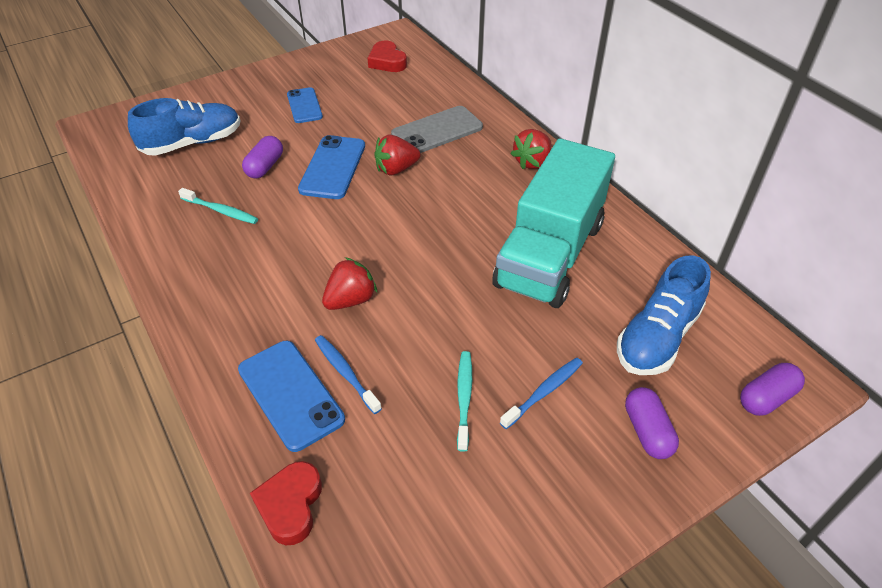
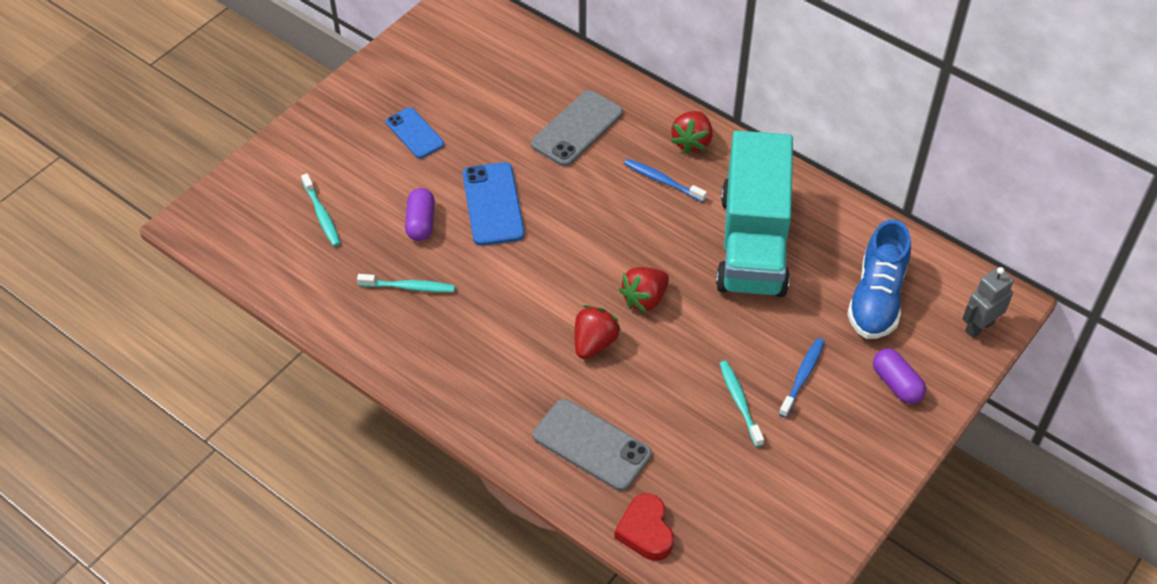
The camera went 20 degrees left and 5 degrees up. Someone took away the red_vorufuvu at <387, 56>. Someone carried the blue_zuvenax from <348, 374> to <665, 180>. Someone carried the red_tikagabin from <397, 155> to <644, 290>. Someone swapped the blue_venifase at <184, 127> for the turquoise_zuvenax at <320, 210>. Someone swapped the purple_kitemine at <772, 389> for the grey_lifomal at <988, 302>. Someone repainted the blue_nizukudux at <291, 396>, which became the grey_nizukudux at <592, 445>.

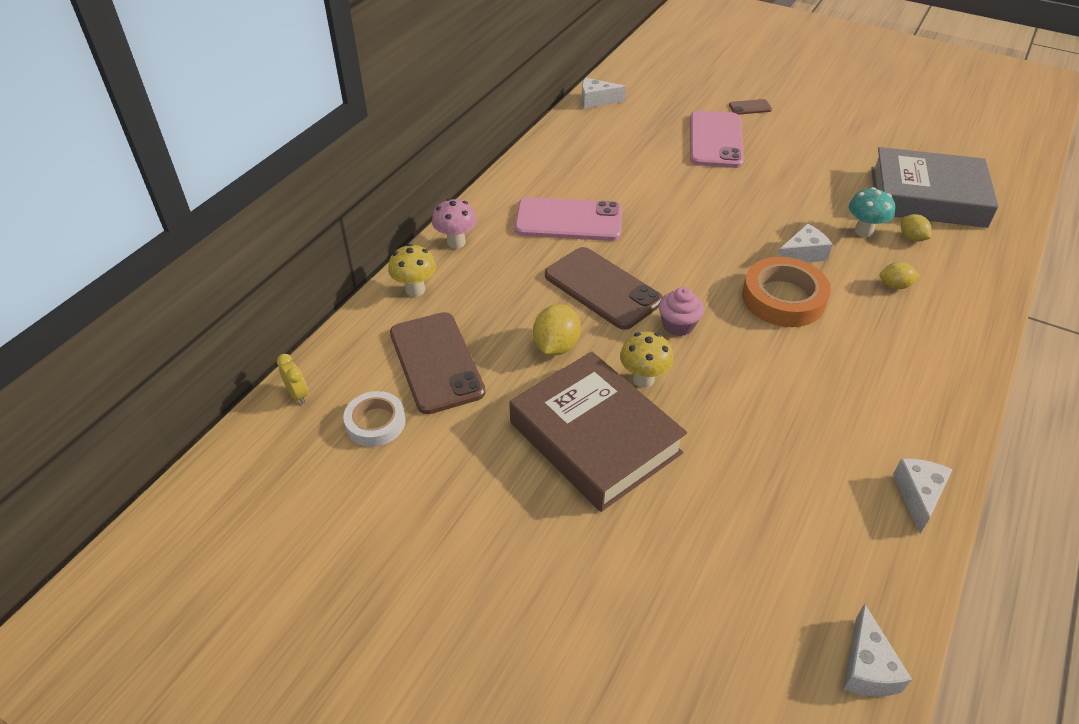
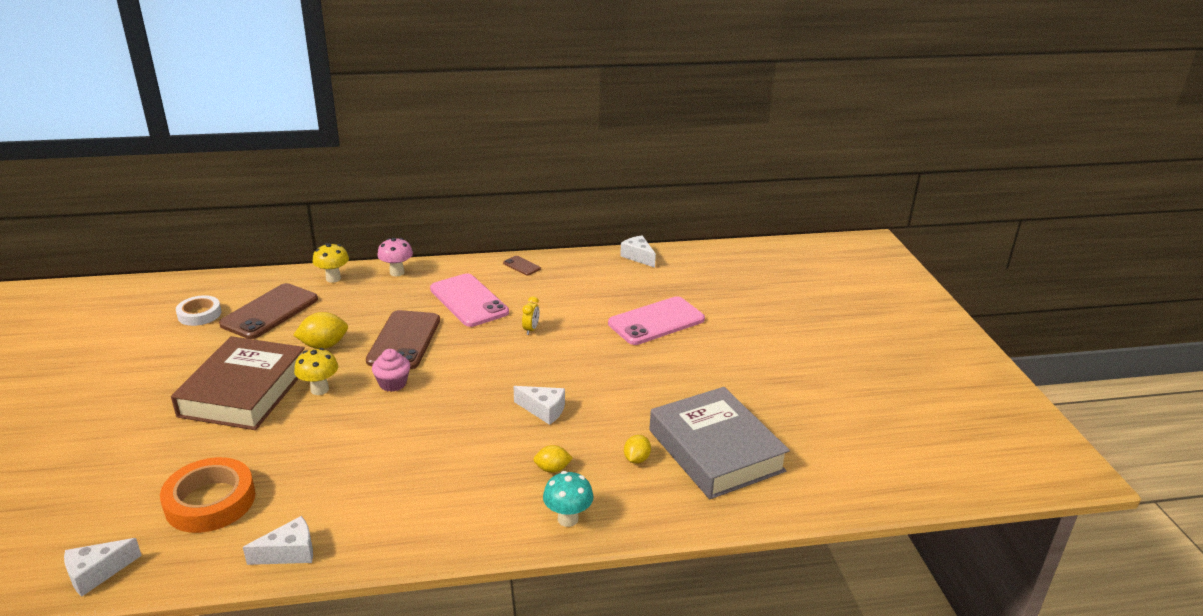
The camera went 50 degrees right and 15 degrees down. Someone carried the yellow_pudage from <292, 379> to <531, 315>. Someone carried the brown_nizukudux from <750, 107> to <522, 266>. Someone carried the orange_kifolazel from <786, 292> to <207, 495>. Someone carried the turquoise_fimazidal from <872, 212> to <568, 499>. Someone rotated the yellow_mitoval at <900, 275> by 60 degrees counterclockwise.

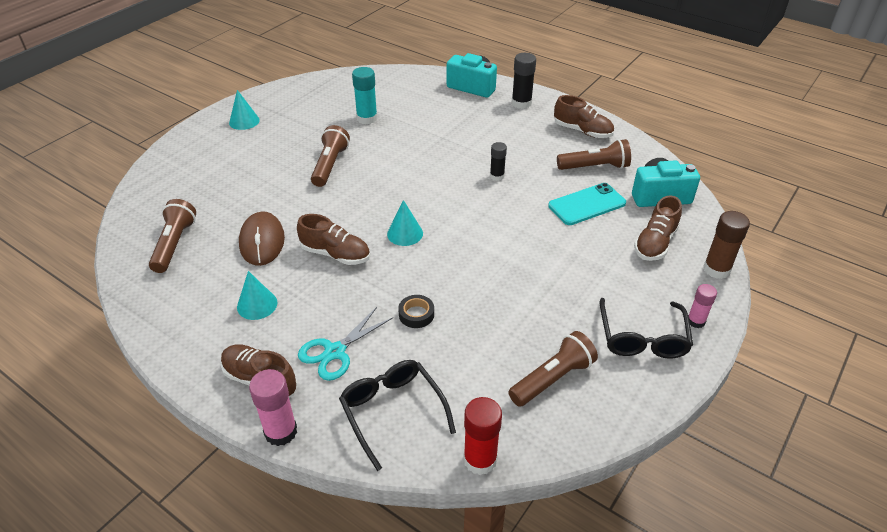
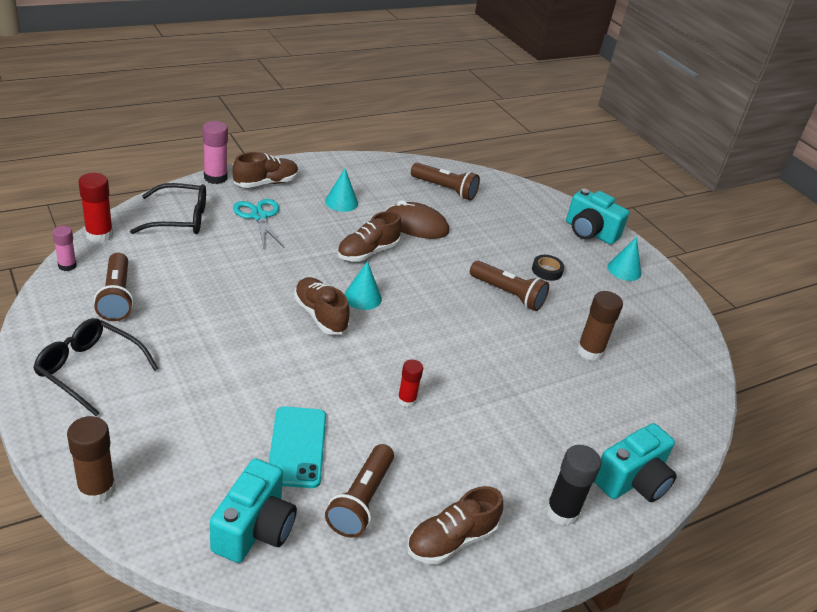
The camera went 110 degrees right and 5 degrees down. Someone put down the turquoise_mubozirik at <597, 216>. Someone carried the black_kifolazel from <416, 311> to <548, 268>. Someone carried the brown_venifase from <658, 228> to <322, 306>. Someone carried the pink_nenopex from <702, 306> to <64, 248>. Someone repainted the turquoise_nenopex at <365, 95>, which became the brown_nenopex at <600, 326>. Someone repainted the black_nenopex at <498, 161>, which became the red_nenopex at <410, 383>.

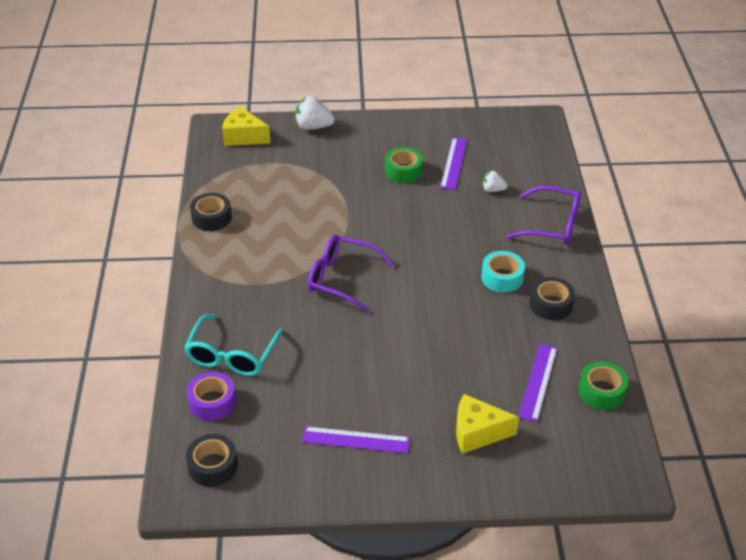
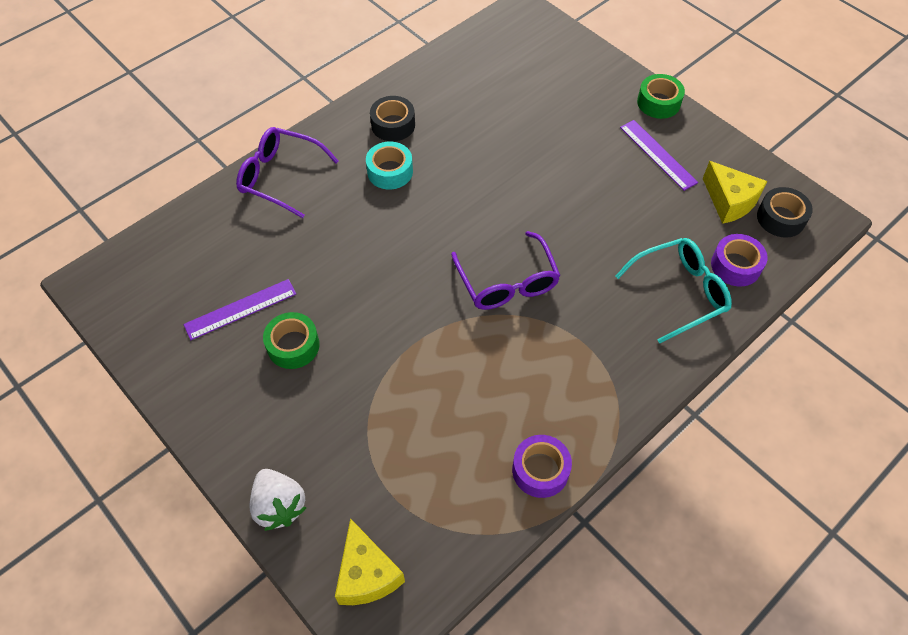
The camera went 130 degrees left and 15 degrees up. Someone took away the white_tikagabin at <495, 181>. Someone took away the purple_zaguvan at <537, 383>. Someone carried the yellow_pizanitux from <487, 424> to <735, 192>. Someone carried the green_kifolazel from <603, 386> to <661, 96>. Someone repainted the black_kifolazel at <211, 212>, which became the purple_kifolazel at <542, 466>. Someone rotated the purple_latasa at <543, 215> by 45 degrees counterclockwise.

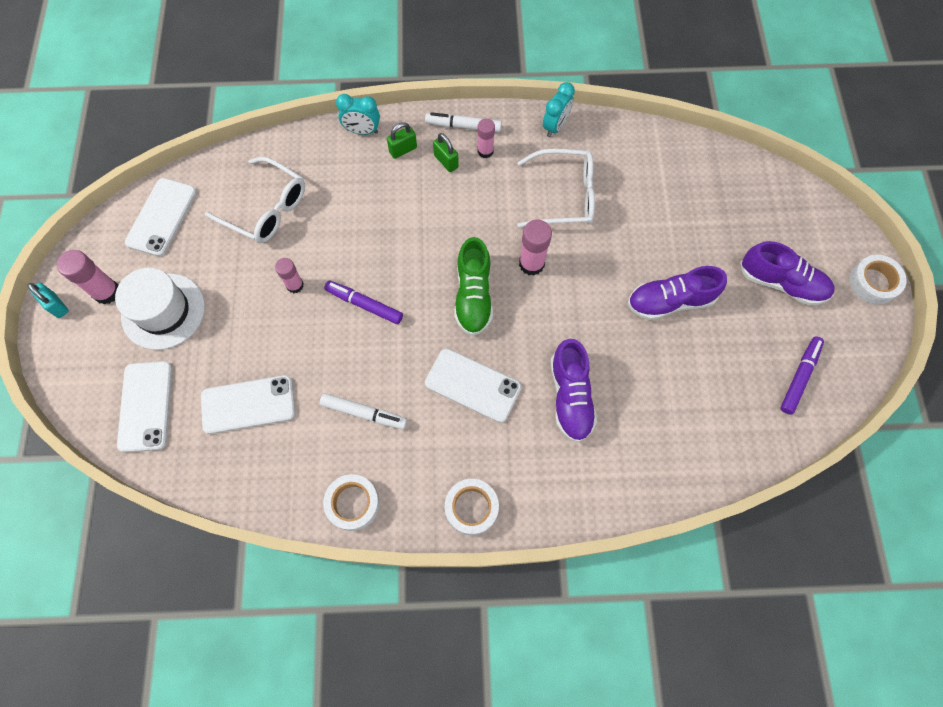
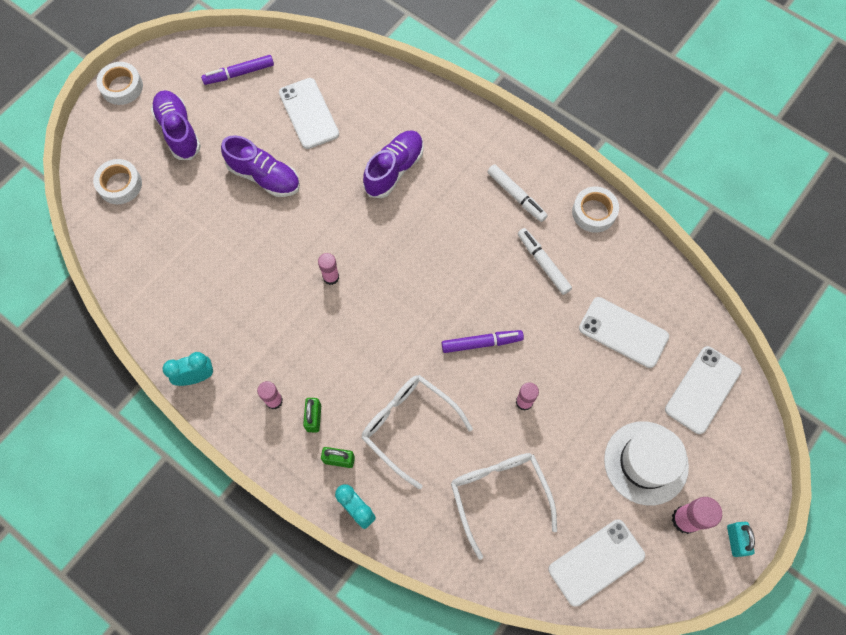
The camera went 140 degrees left and 0 degrees up. Someone took away the green_venifase at <473, 286>. Someone carried the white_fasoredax from <463, 122> to <517, 193>. Someone carried the white_nizukudux from <473, 385> to <309, 113>. Someone carried the white_kifolazel from <472, 507> to <117, 181>. Someone carried the white_latasa from <556, 188> to <417, 432>. Someone rotated the purple_fasoredax at <363, 302> by 75 degrees counterclockwise. Someone scaled the pink_nenopex at <535, 248> by 0.66.

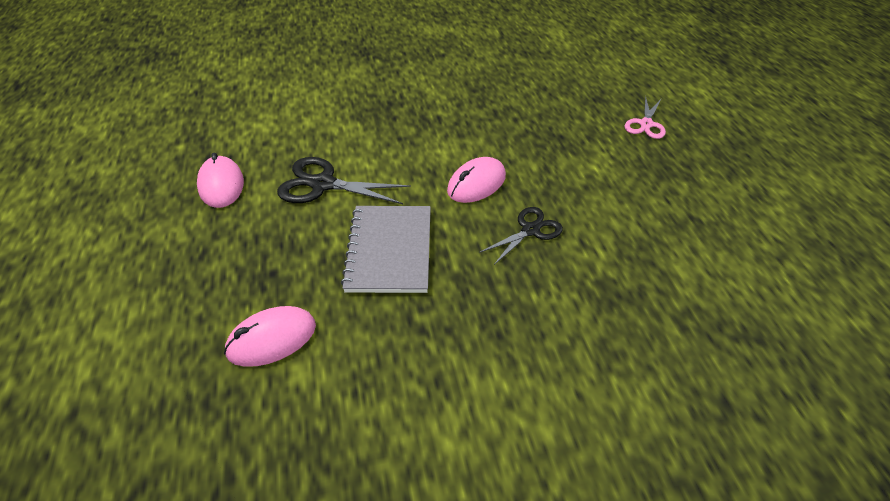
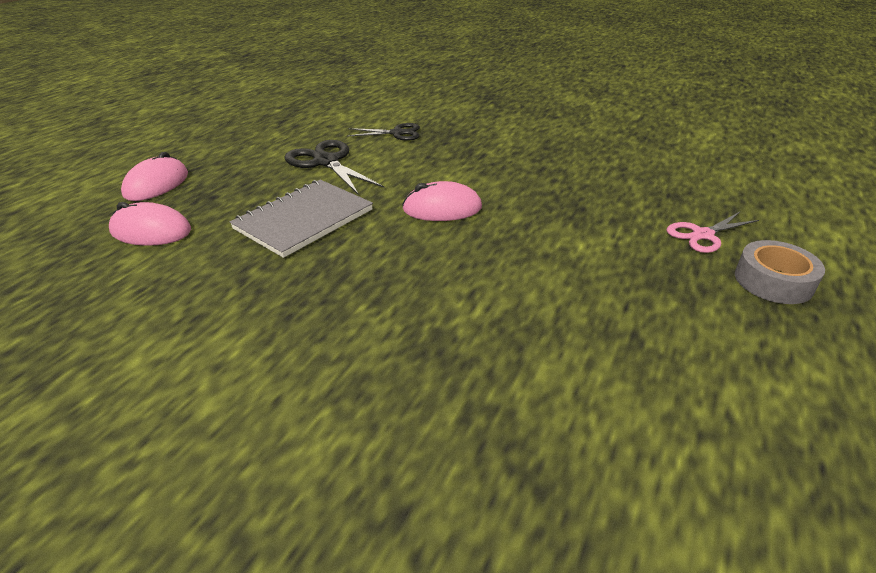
The camera went 40 degrees right and 10 degrees down. Someone put down the grey_kifolazel at <780, 272>. Someone carried the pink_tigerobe from <220, 180> to <154, 176>. Someone carried the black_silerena from <521, 236> to <383, 132>.

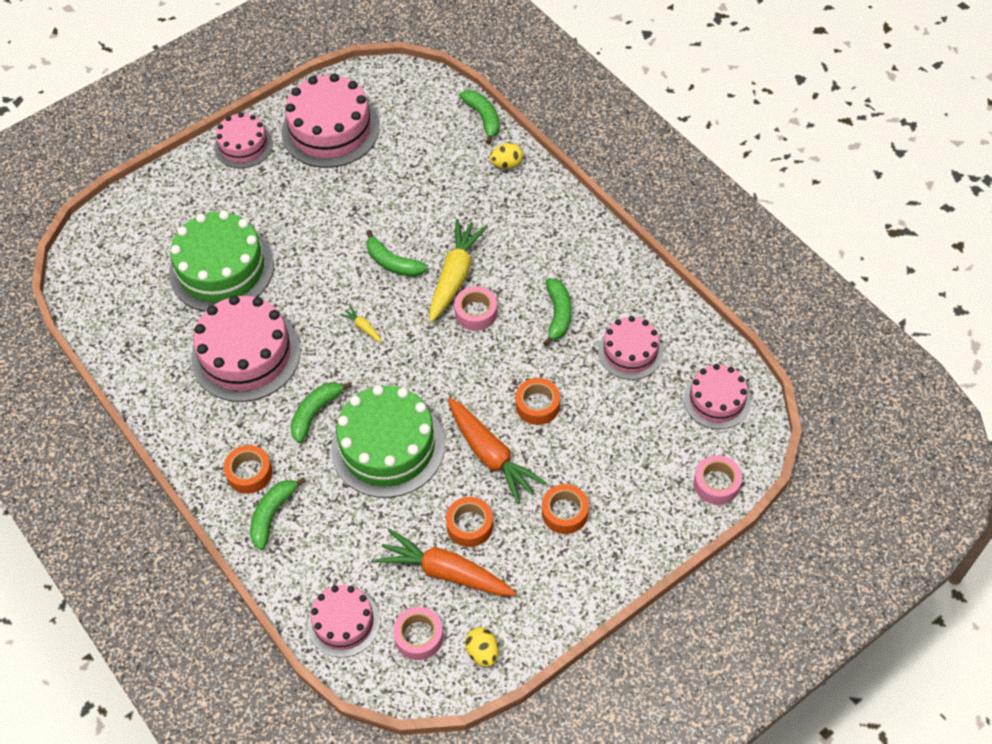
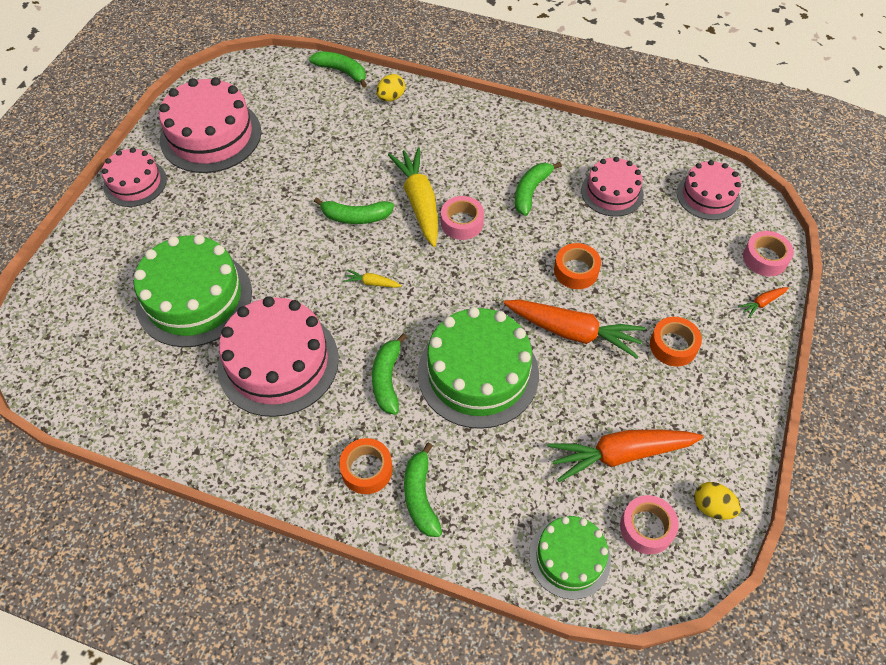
The camera went 35 degrees left and 0 degrees up. Someone took away the orange_kifolazel at <469, 522>. Someone put down the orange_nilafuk at <763, 302>. Someone repainted the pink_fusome at <344, 621>, which became the green_fusome at <570, 557>. Someone rotated the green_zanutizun at <557, 312> by 120 degrees counterclockwise.

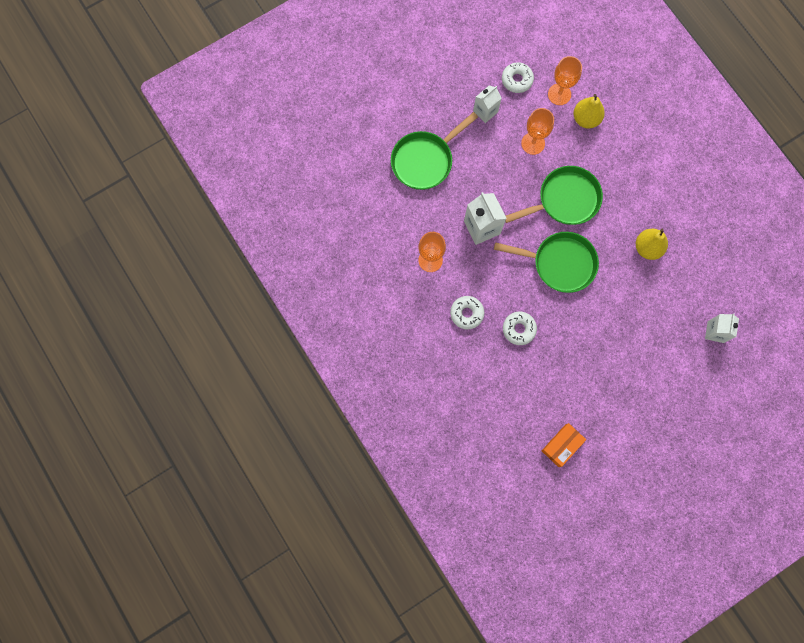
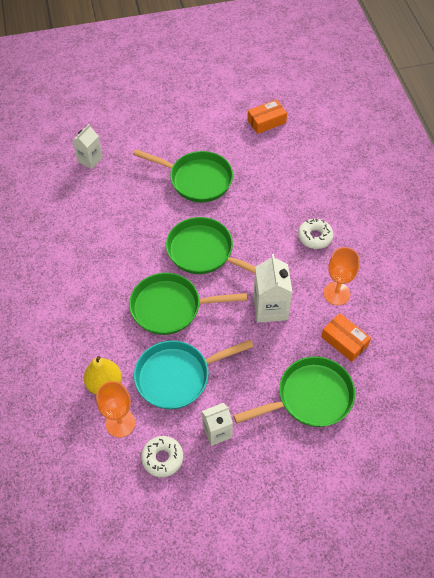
The camera went 160 degrees left and 20 degrees down. Someone took away the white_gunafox at <520, 328>. Someone took away the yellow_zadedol at <652, 244>. Someone put down the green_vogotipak at <183, 175>. Someone put down the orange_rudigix at <346, 337>. Someone swapped the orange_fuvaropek at <537, 131> for the turquoise_vogotipak at <194, 374>.

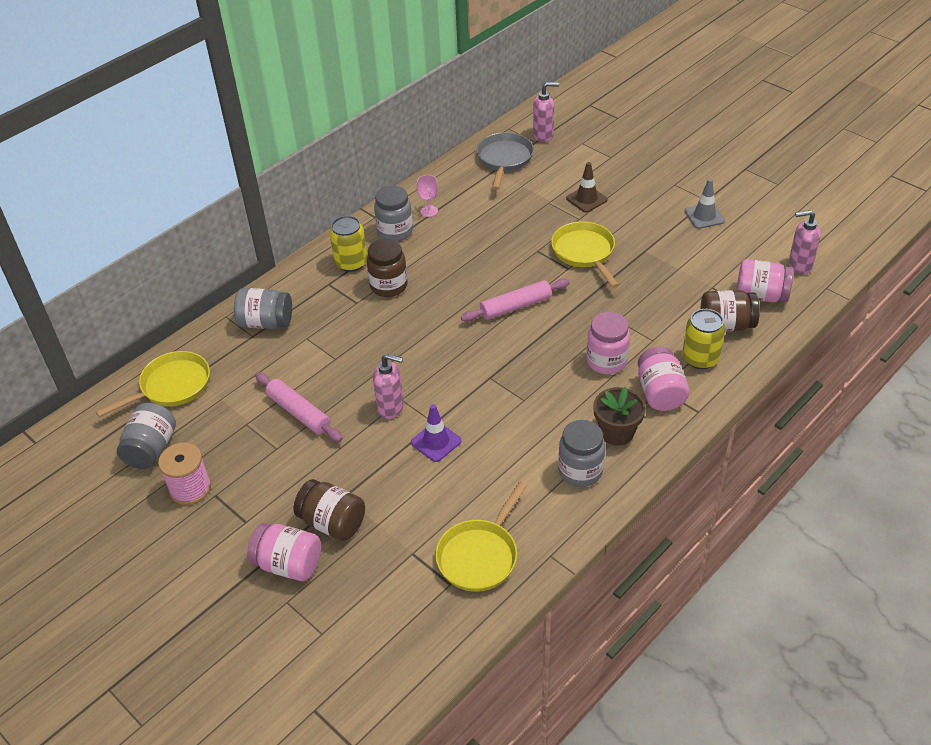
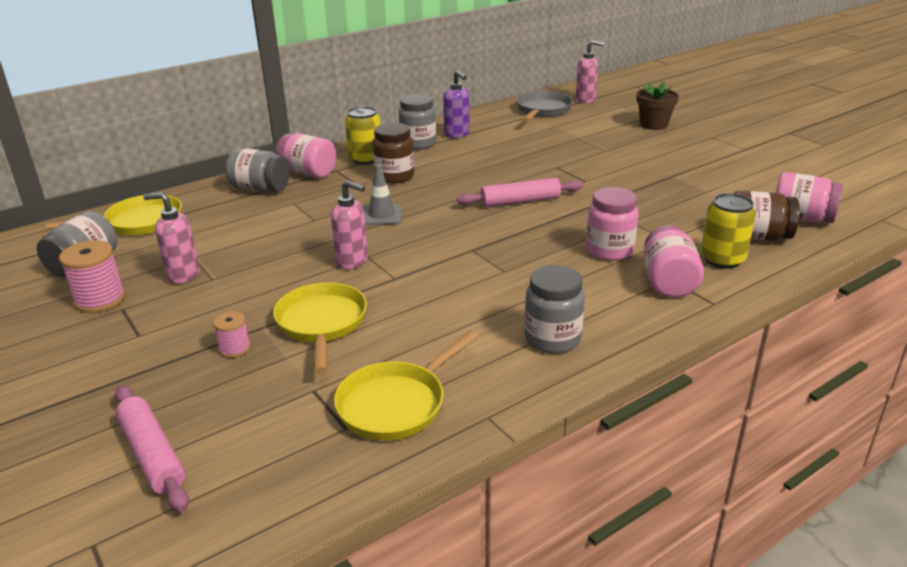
The camera went 10 degrees right and 15 degrees down. Someone took away the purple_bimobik at <436, 433>. Someone took away the brown_bimobik at <587, 187>. Someone carried the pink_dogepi from <284, 552> to <306, 155>. Someone carried the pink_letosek from <299, 407> to <152, 448>. Someone carried the yellow_vogotipak from <585, 254> to <320, 327>. Someone carried the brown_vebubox from <619, 416> to <658, 106>. Someone carried the grey_bimobik from <705, 204> to <382, 194>. Someone carried the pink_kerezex from <805, 242> to <172, 238>. Someone swapped the brown_dogepi at <329, 510> for the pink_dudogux at <231, 334>. Someone swapped the pink_fuvaropek at <427, 196> for the purple_kerezex at <456, 104>.

